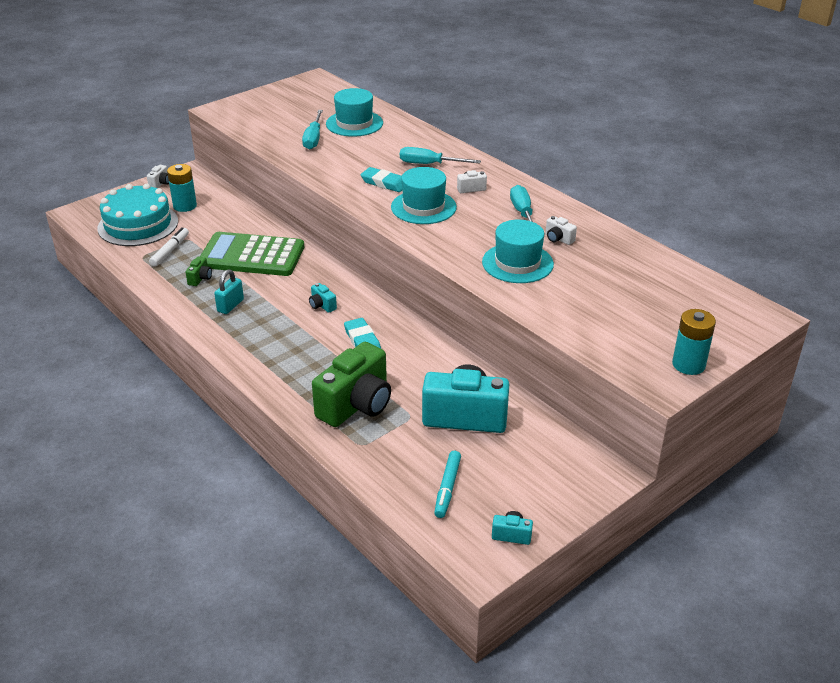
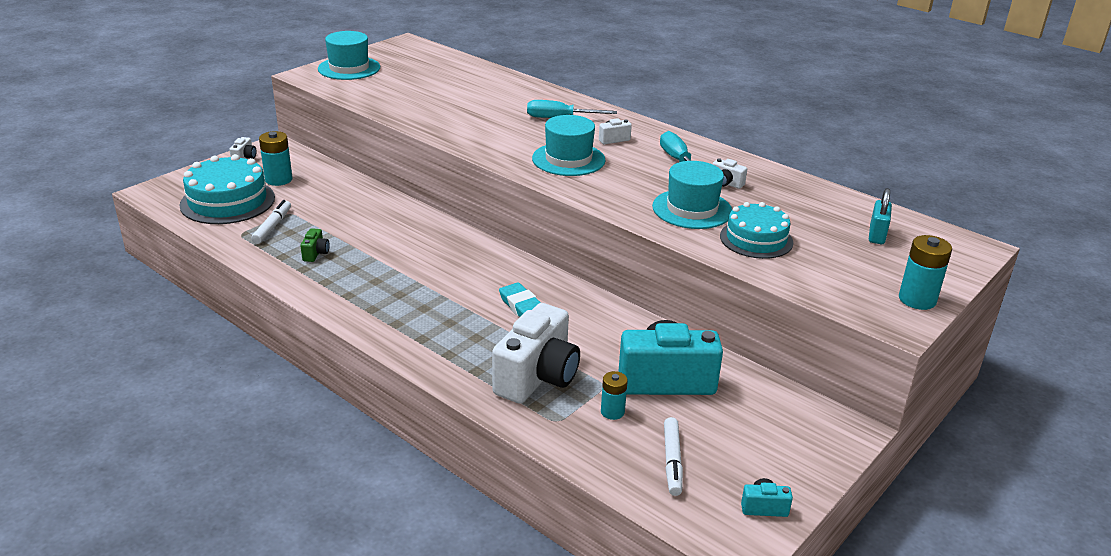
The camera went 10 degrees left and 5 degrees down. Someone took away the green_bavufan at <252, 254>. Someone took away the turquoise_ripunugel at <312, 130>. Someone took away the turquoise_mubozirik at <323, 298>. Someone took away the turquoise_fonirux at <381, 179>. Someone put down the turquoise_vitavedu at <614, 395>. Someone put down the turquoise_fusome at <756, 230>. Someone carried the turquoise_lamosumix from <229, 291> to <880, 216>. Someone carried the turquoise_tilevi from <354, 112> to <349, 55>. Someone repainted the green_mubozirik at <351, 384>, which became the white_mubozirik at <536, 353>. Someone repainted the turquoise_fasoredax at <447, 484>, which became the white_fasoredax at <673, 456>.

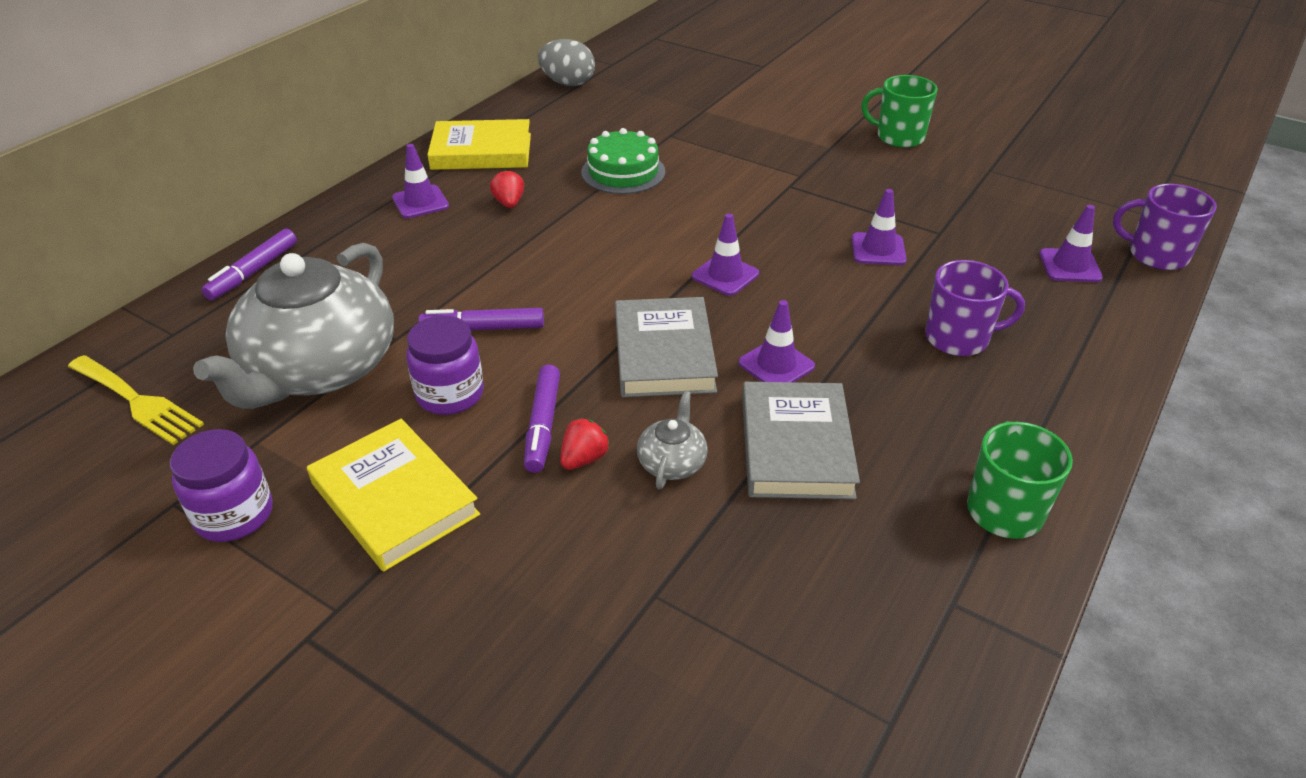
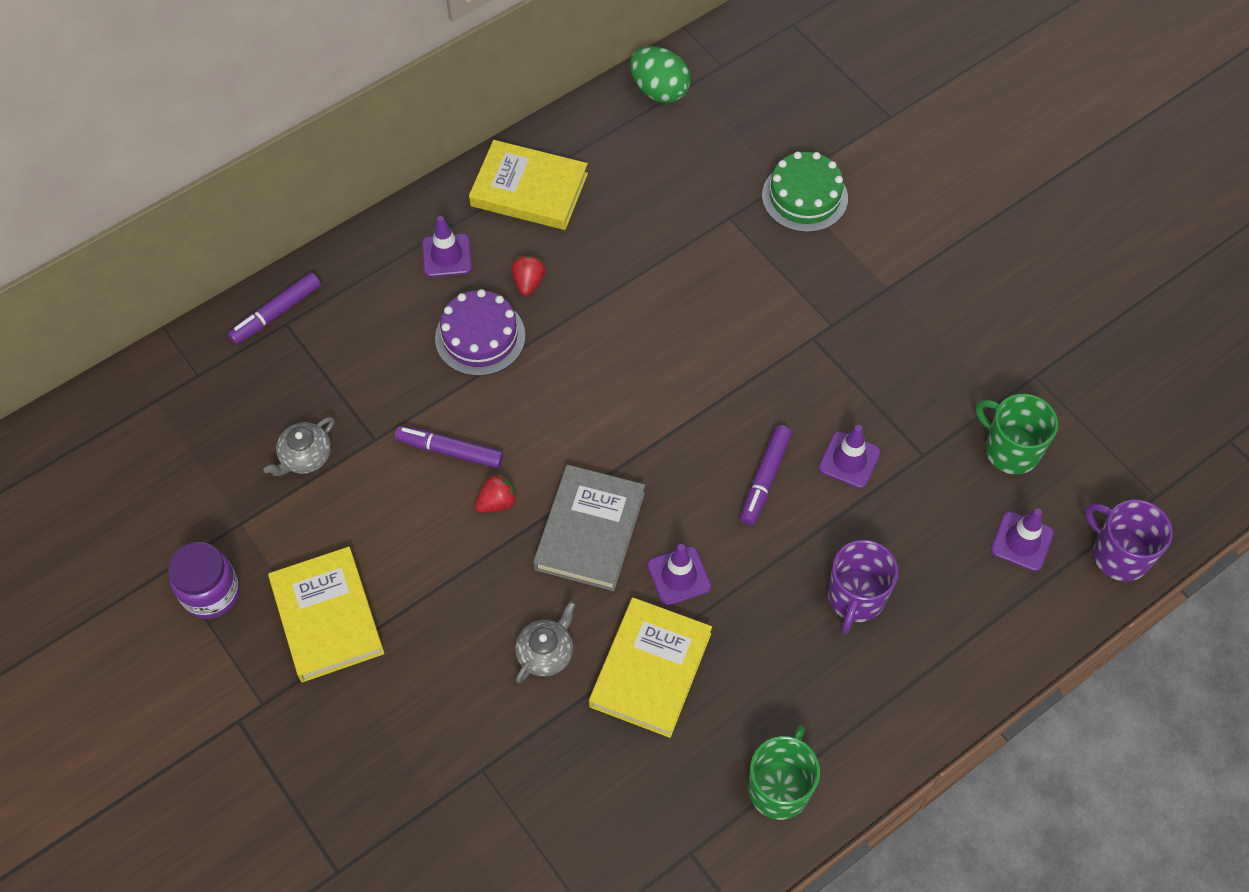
The camera went 20 degrees right and 20 degrees up. Someone took away the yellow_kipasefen at <136, 400>. Someone took away the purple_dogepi at <445, 365>. Someone took away the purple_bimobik at <725, 255>. Someone put down the purple_fusome at <480, 332>. Someone carried the purple_fasoredax from <542, 418> to <766, 475>. Someone carried the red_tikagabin from <585, 444> to <496, 493>. Someone carried the green_fusome from <623, 161> to <805, 191>. Someone carried the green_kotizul from <899, 111> to <1017, 434>. Someone repainted the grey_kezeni at <566, 62>, which became the green_kezeni at <660, 74>. Someone repainted the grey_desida at <801, 440>, which became the yellow_desida at <650, 667>. Someone rotated the purple_kotizul at <975, 308> by 90 degrees clockwise. Someone scaled the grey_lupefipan at <293, 326> by 0.40.

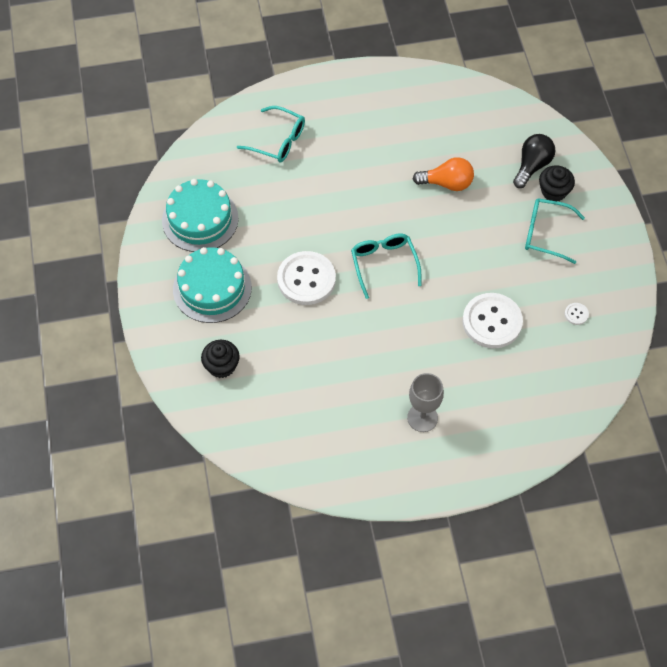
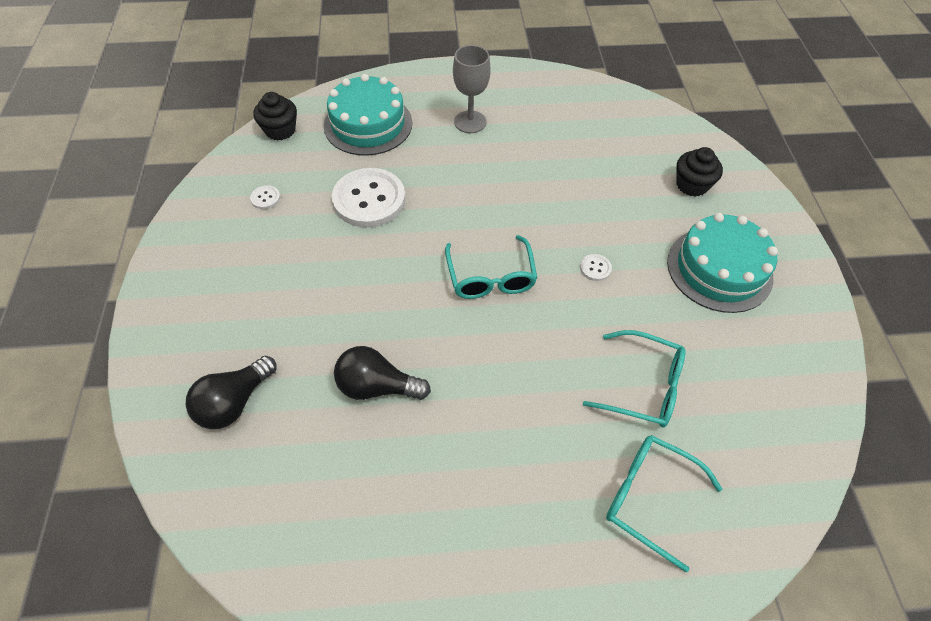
The camera went 175 degrees left and 5 degrees down. Someone carried the turquoise_fusome from <200, 215> to <368, 115>. Someone carried the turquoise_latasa from <555, 231> to <634, 379>. Someone carried the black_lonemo from <557, 183> to <275, 116>. Someone repainted the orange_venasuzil at <443, 174>, which became the black_venasuzil at <382, 373>. Someone scaled the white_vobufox at <306, 278> by 0.40.

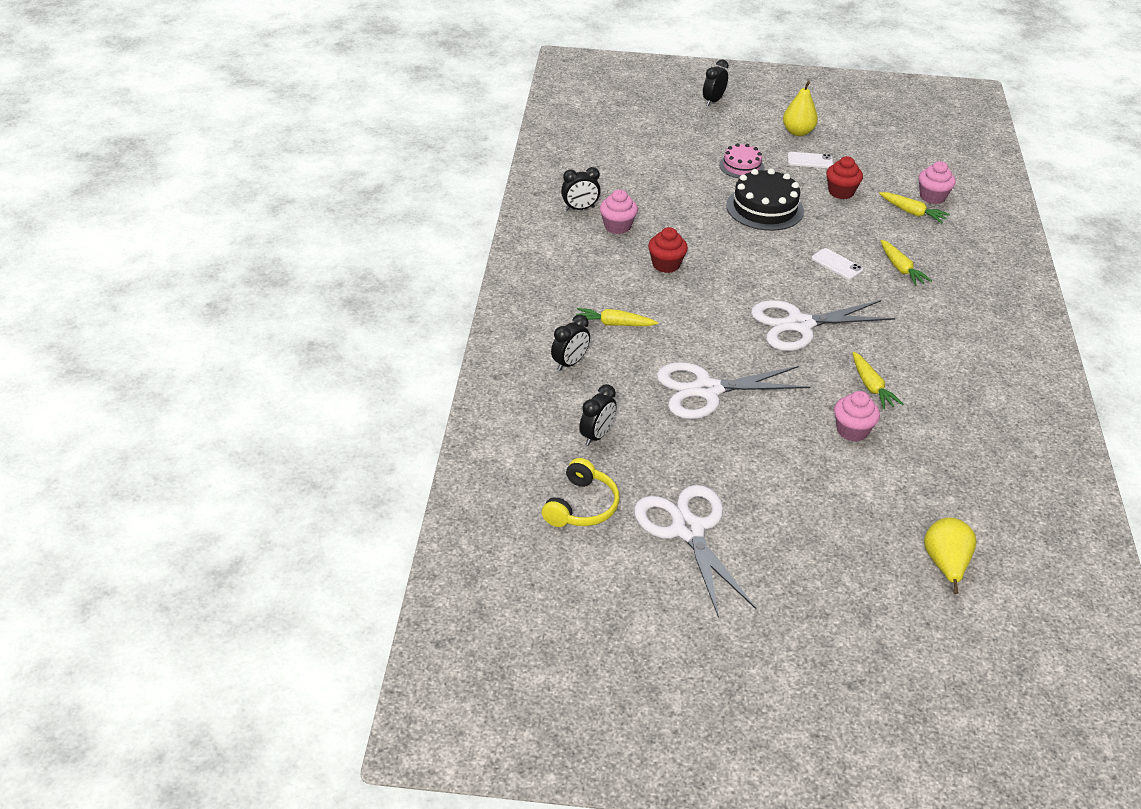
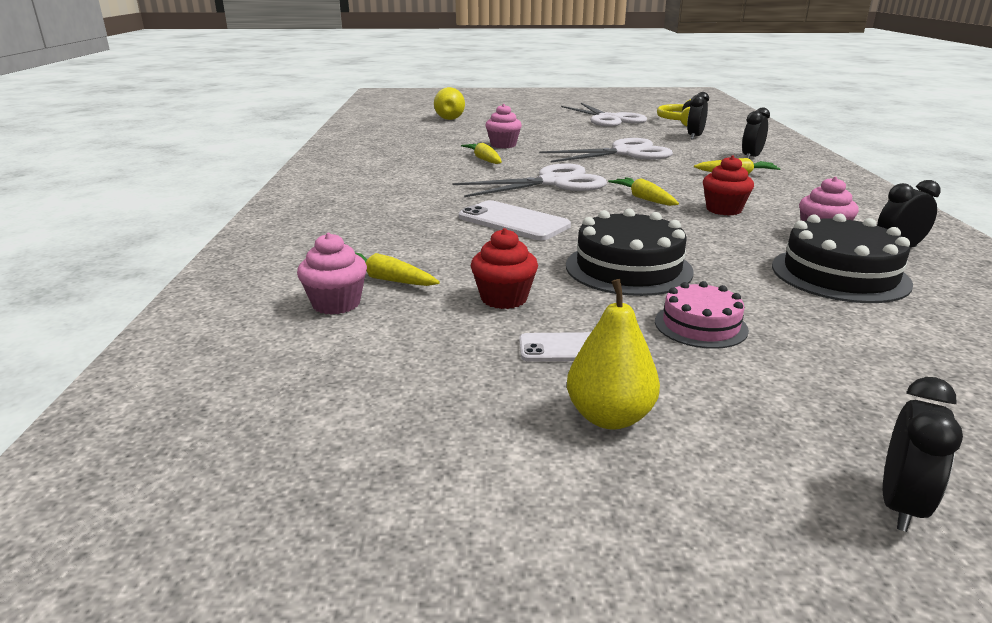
The camera went 175 degrees right and 15 degrees down. Someone put down the black_fusome at <842, 258>. Someone carried the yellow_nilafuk from <906, 263> to <643, 191>. Someone scaled the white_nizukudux at <837, 264> by 1.67.

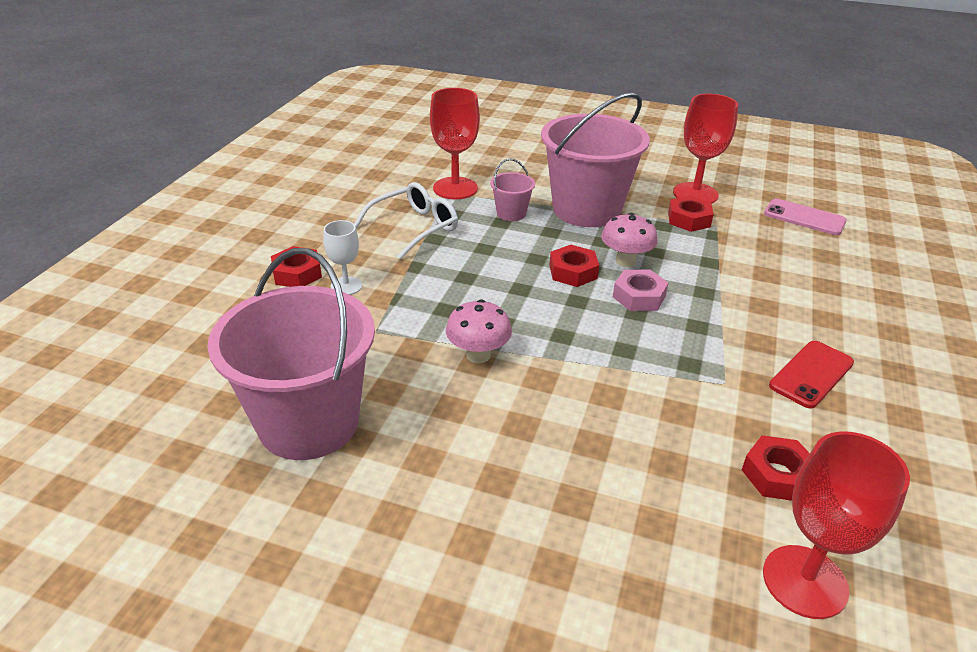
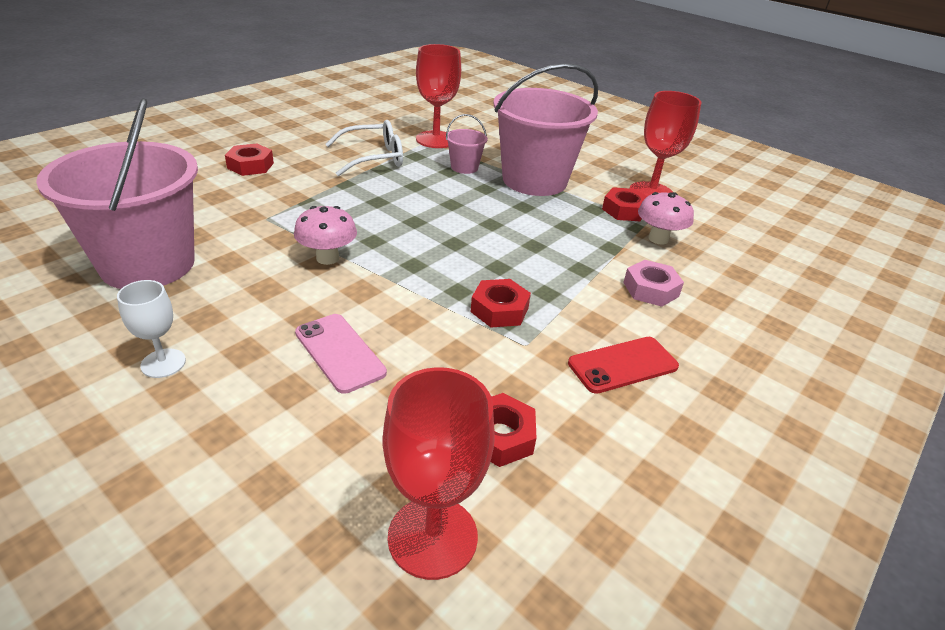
The camera went 20 degrees right and 0 degrees up. Someone carried the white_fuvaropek from <342, 257> to <151, 329>. Someone carried the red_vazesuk from <574, 266> to <500, 303>. Someone carried the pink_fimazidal from <629, 240> to <666, 218>. Someone carried the pink_vazesuk from <640, 290> to <653, 283>. Someone carried the pink_nizukudux from <805, 217> to <341, 354>.

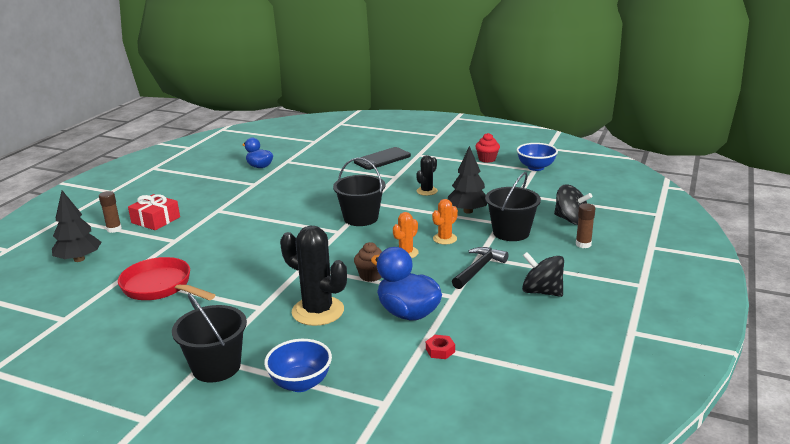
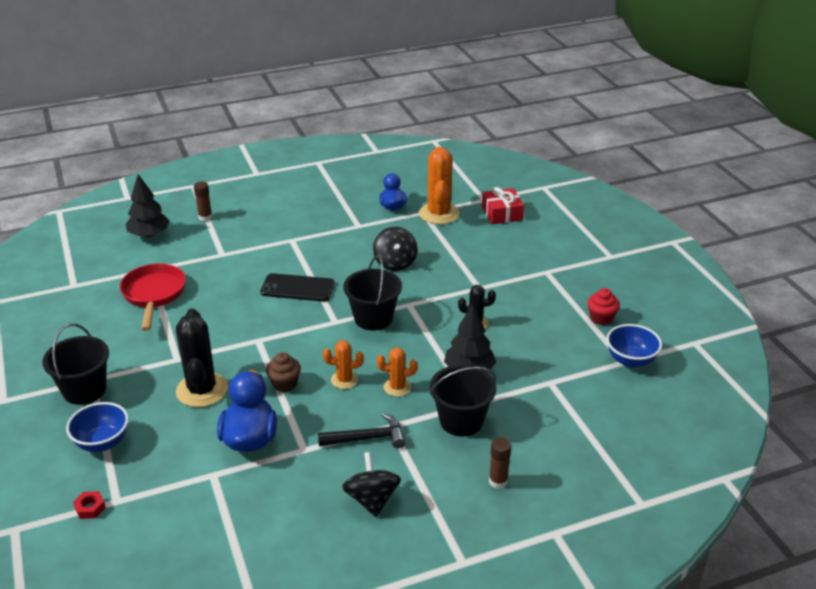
The camera went 45 degrees right and 10 degrees up. Someone put down the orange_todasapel at <439, 185>. Someone carried the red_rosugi from <154, 212> to <503, 205>. Someone carried the black_nizukudux from <382, 158> to <297, 287>. Someone carried the red_vazesuk from <440, 347> to <89, 505>. Someone carried the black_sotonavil from <573, 204> to <395, 249>.

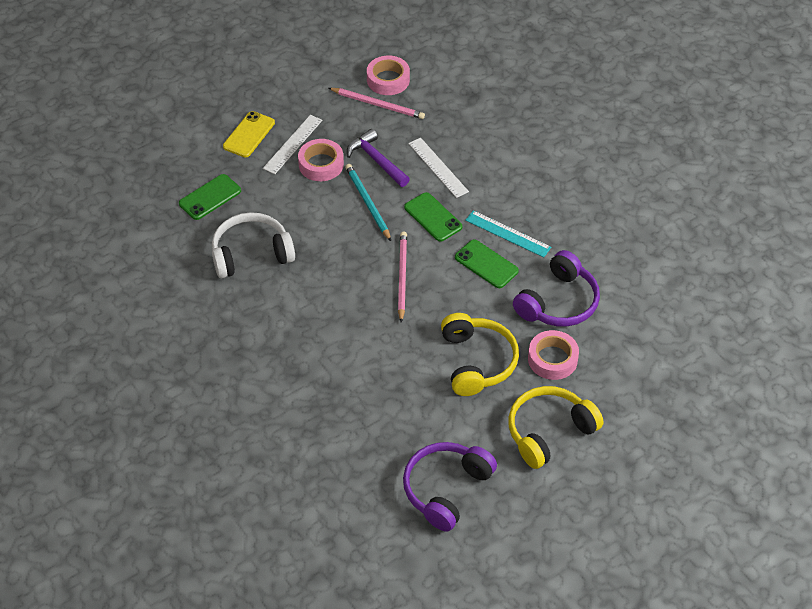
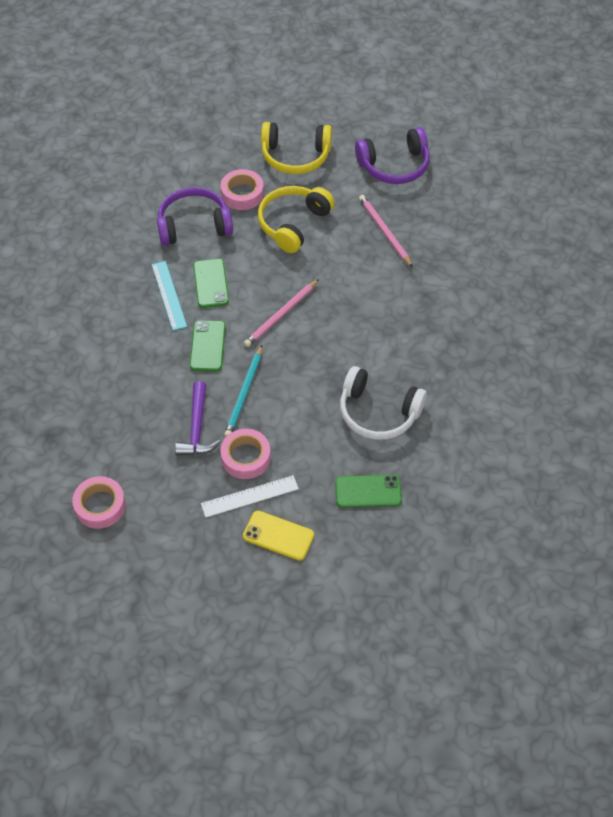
The camera went 140 degrees left and 5 degrees up. Someone took away the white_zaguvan at <438, 168>. Someone carried the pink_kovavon from <377, 103> to <386, 231>. Someone rotated the yellow_nizukudux at <249, 134> by 45 degrees clockwise.

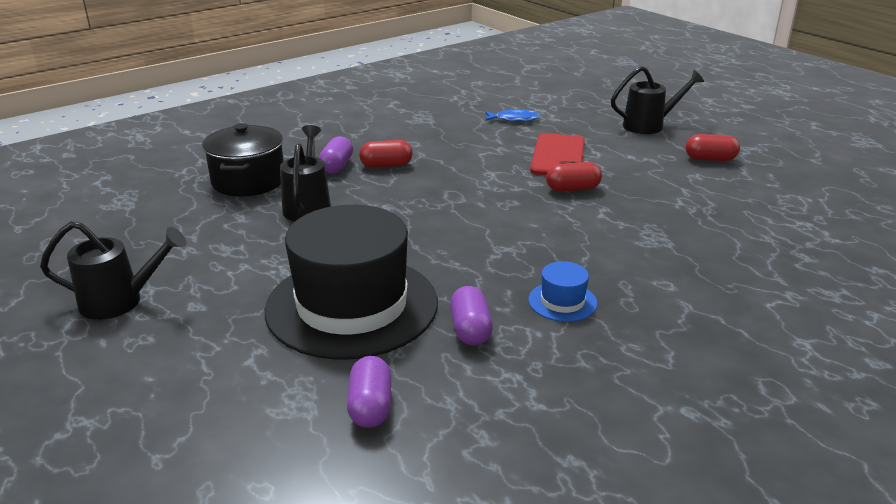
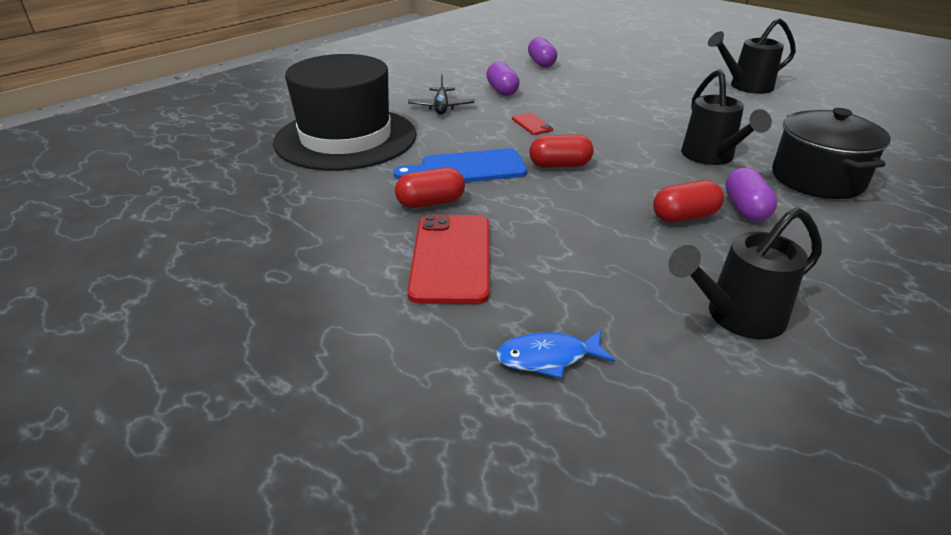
The camera went 170 degrees right and 5 degrees up. Someone put down the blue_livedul at <460, 165>. Someone put down the red_nizukudux at <532, 124>. Someone carried the black_tilevi from <351, 282> to <345, 112>. Someone carried the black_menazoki from <657, 100> to <745, 273>. Someone carried the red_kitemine from <713, 147> to <561, 151>. Someone swapped the blue_tilevi at <563, 291> for the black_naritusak at <441, 94>.

